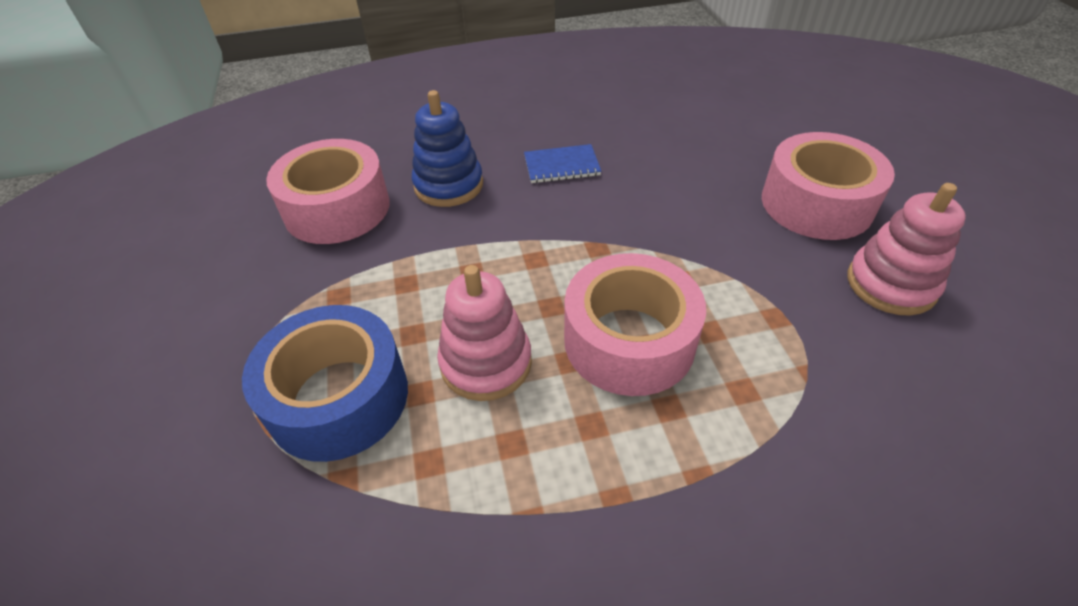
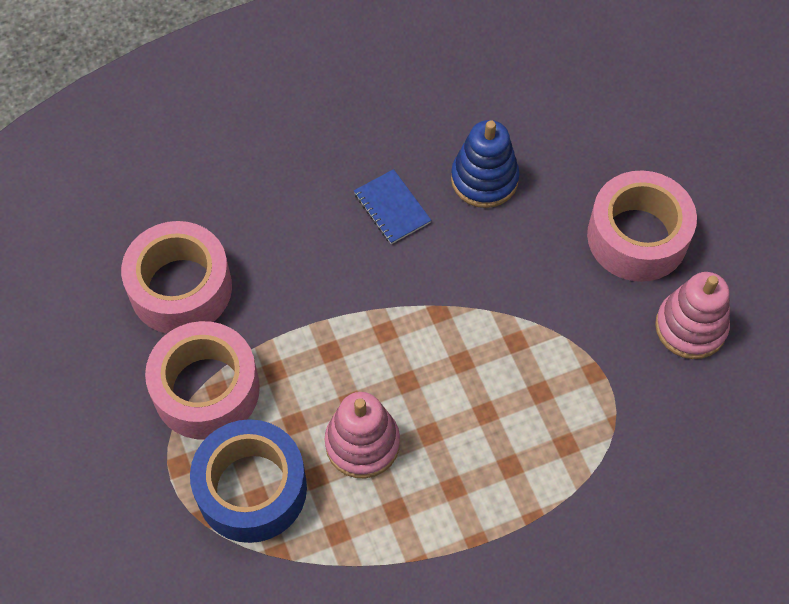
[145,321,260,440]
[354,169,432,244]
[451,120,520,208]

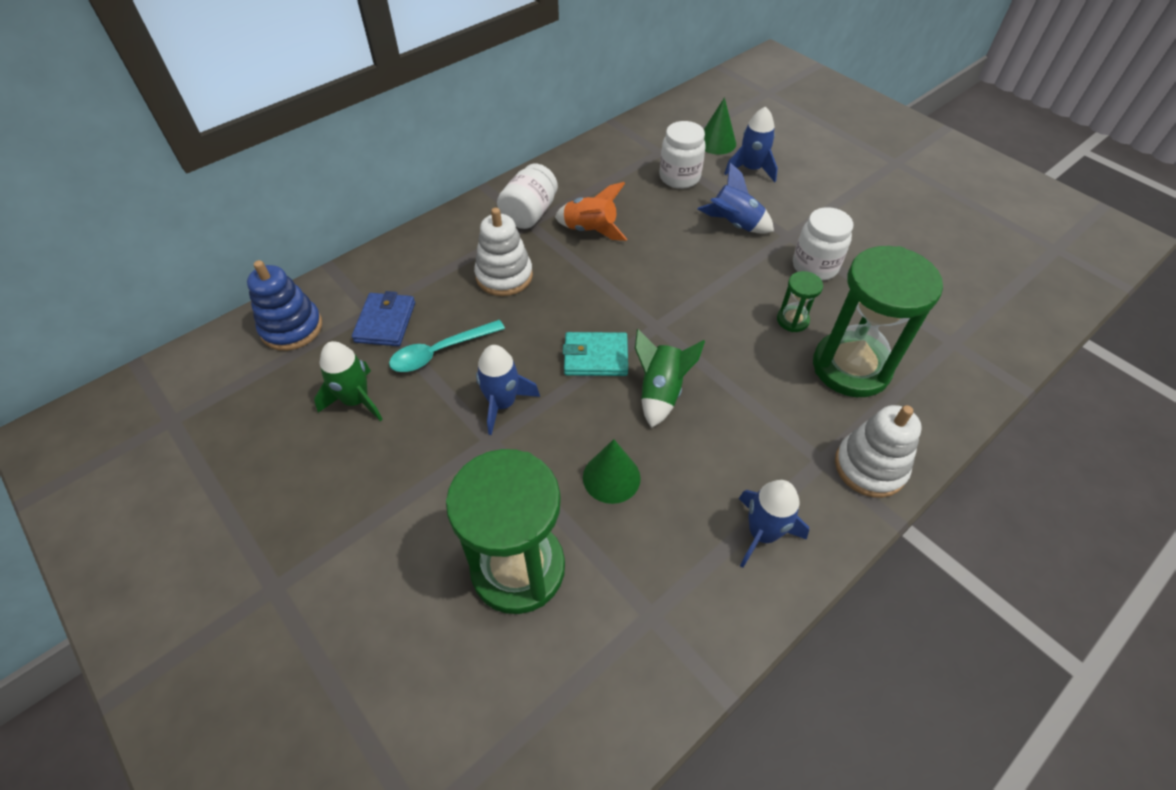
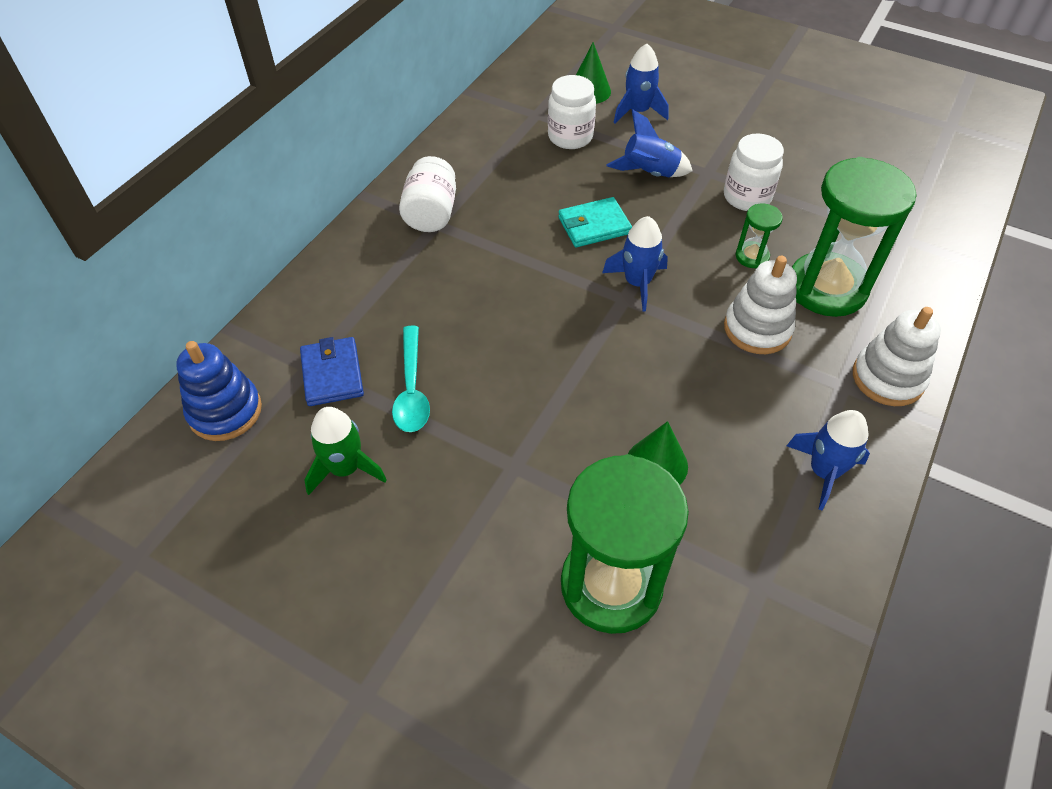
[392,326,430,432]
[558,197,632,247]
[602,216,668,312]
[724,256,797,354]
[555,182,628,241] (first image)
[635,329,705,428] (first image)

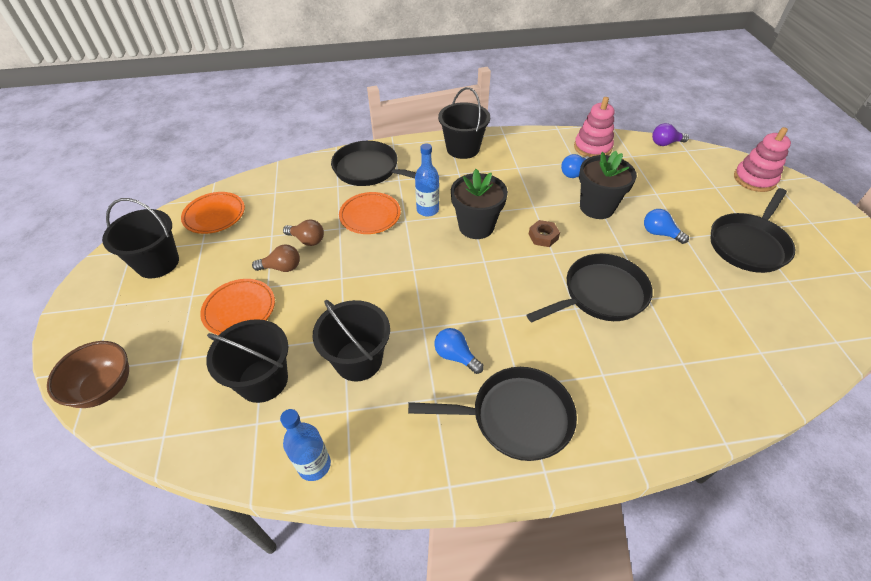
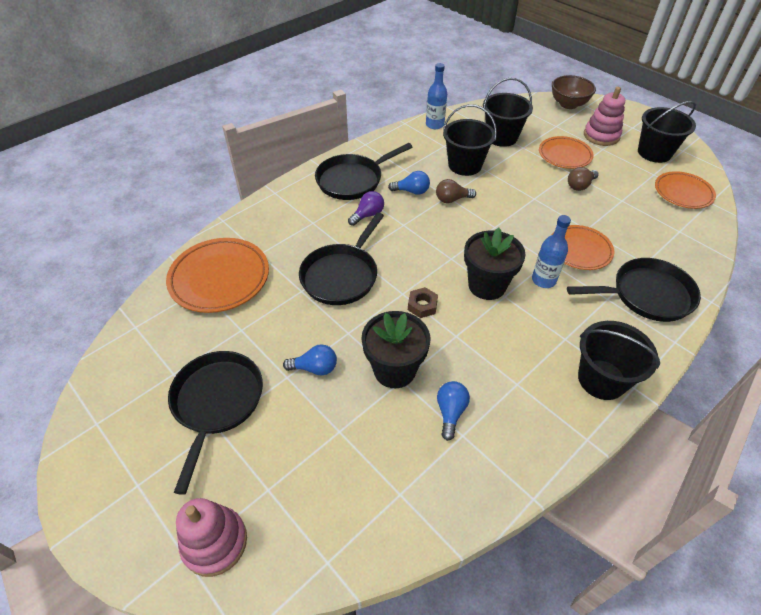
[166,238,269,313]
[348,191,384,226]
[436,179,476,203]
[584,87,625,146]

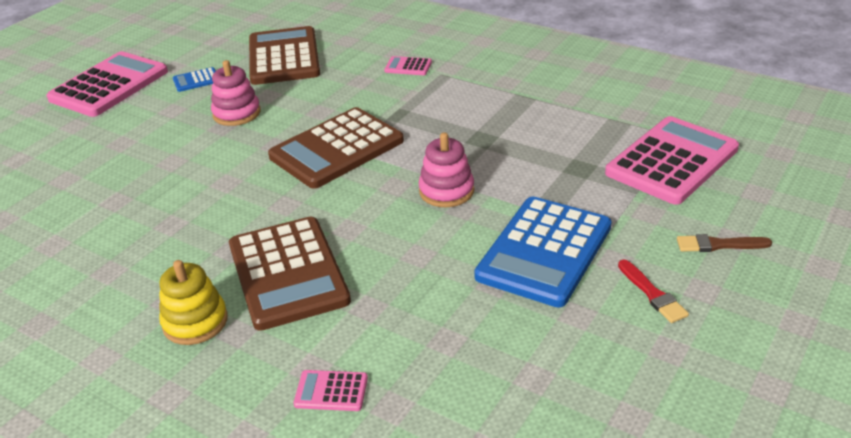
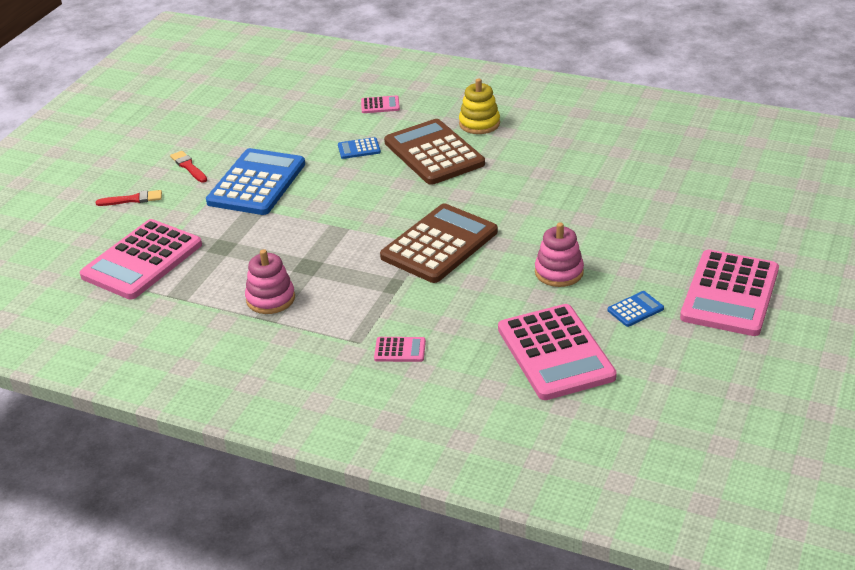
[96,190,162,206]
[245,249,295,314]
[338,137,381,159]
[498,304,617,400]

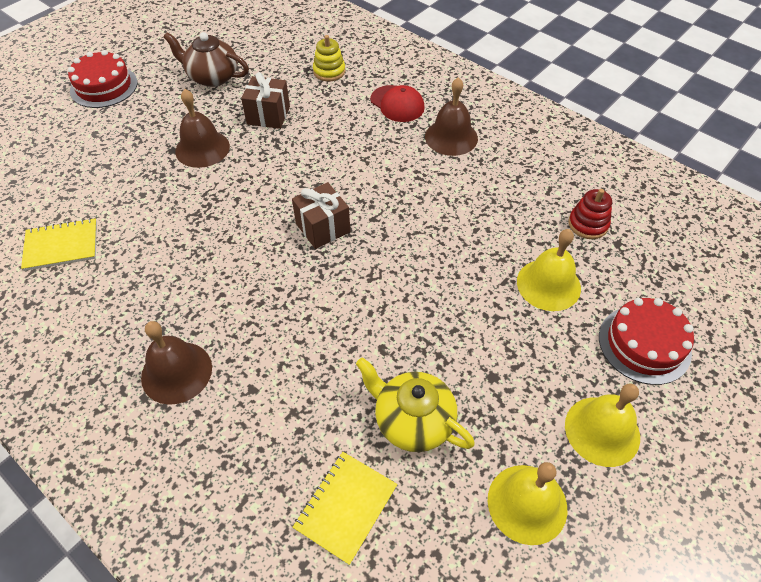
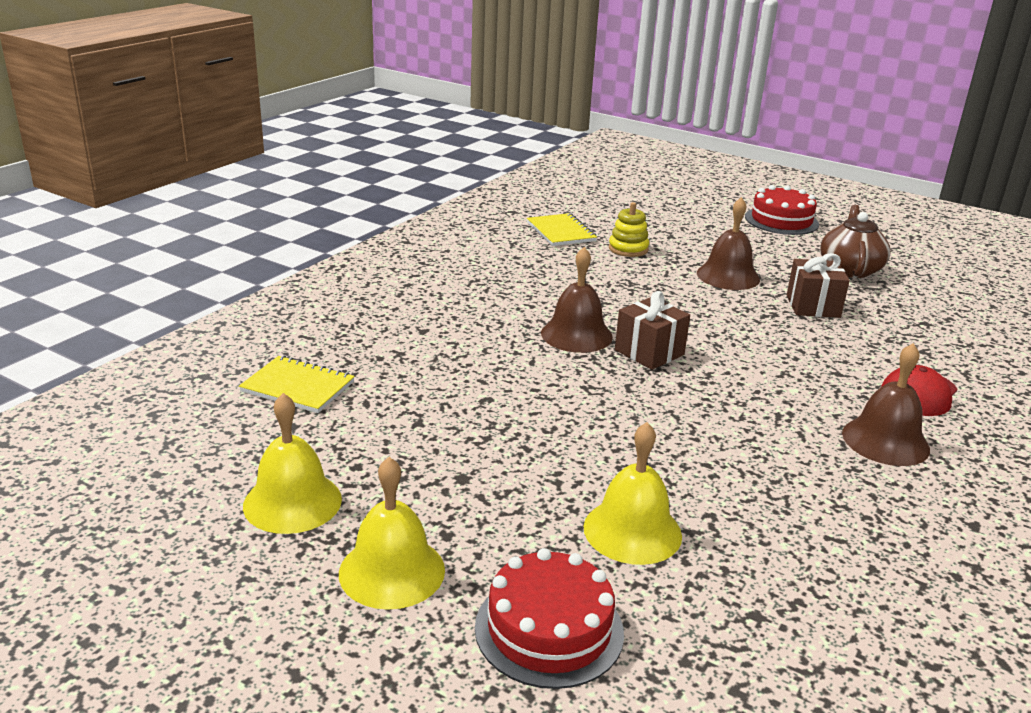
[541,247,613,353]
[609,202,649,257]
[356,357,475,452] (first image)
[568,189,612,239] (first image)

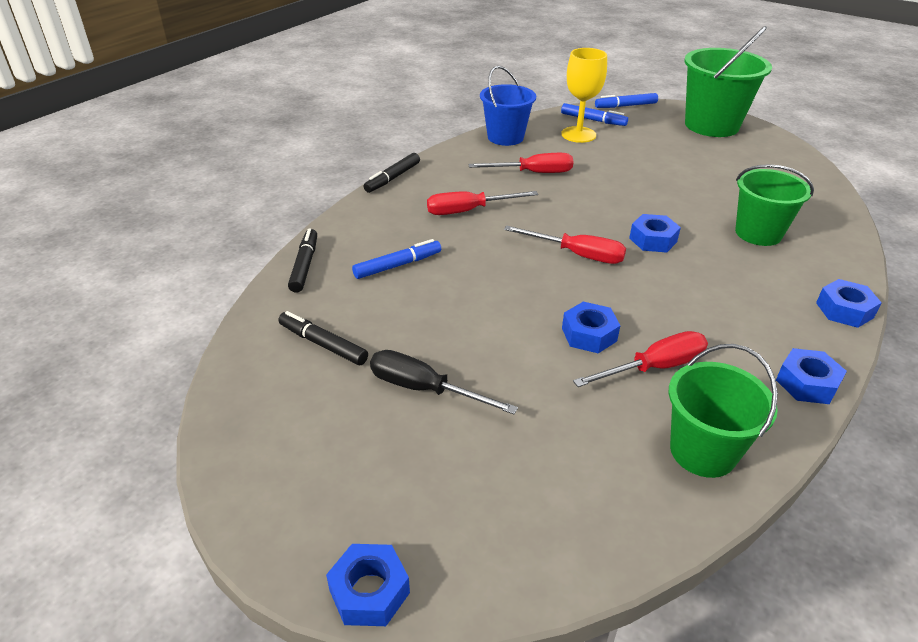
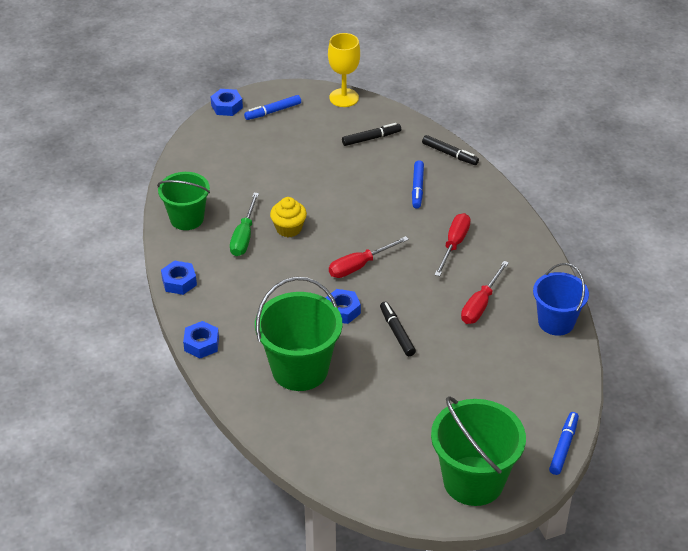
[230,193,259,256]
[244,95,301,120]
[255,277,342,391]
[270,197,307,237]
[328,33,360,107]
[380,302,416,356]
[370,350,518,414] (first image)

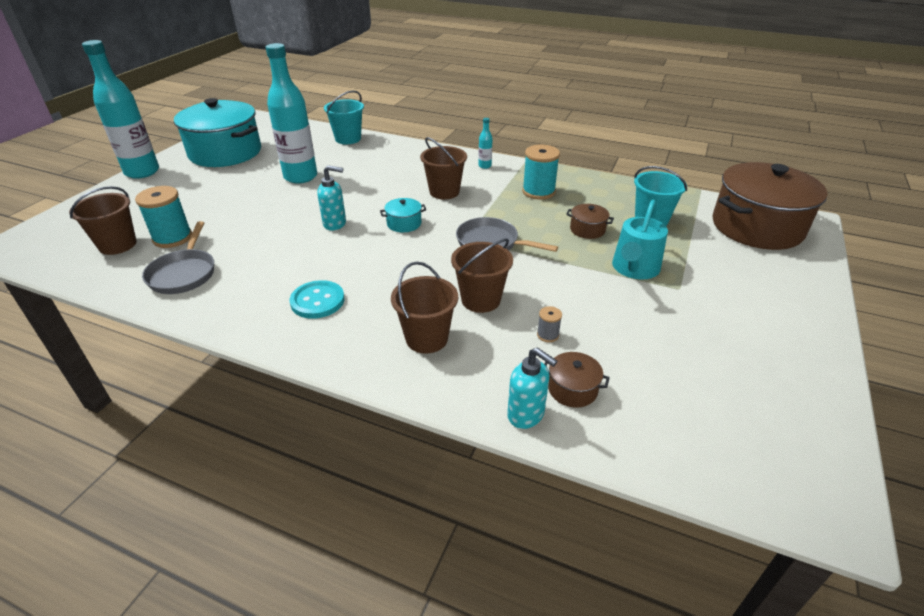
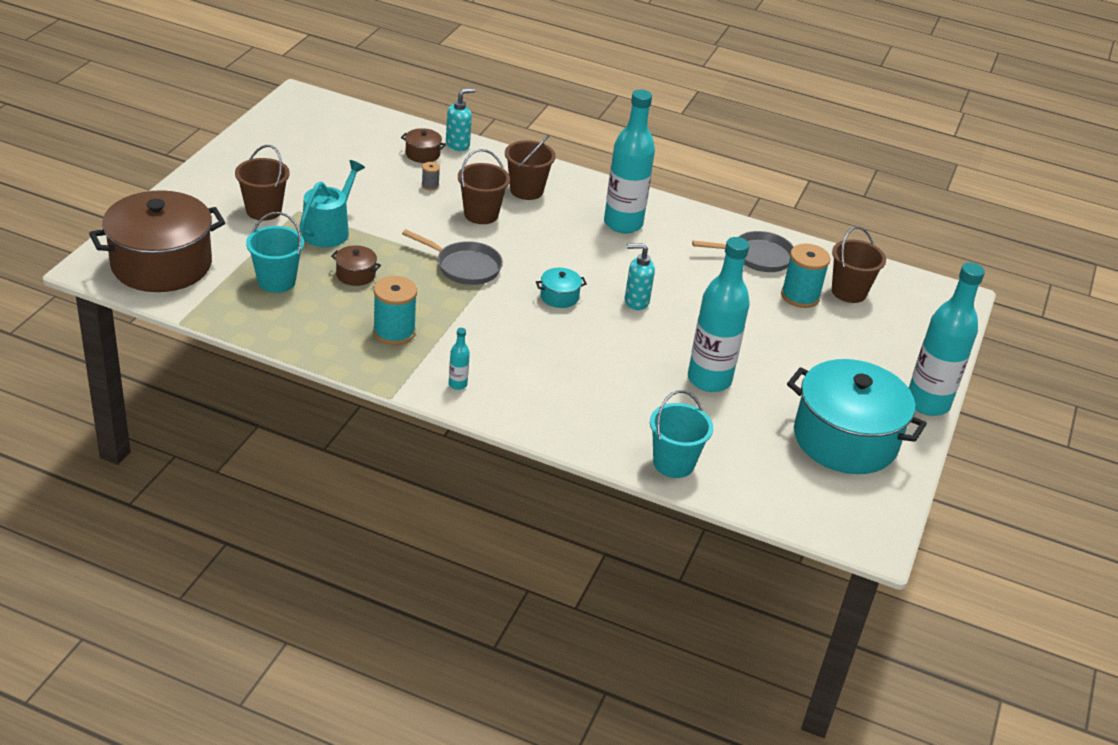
[235,145,290,221]
[446,88,476,151]
[604,90,655,233]
[692,231,794,272]

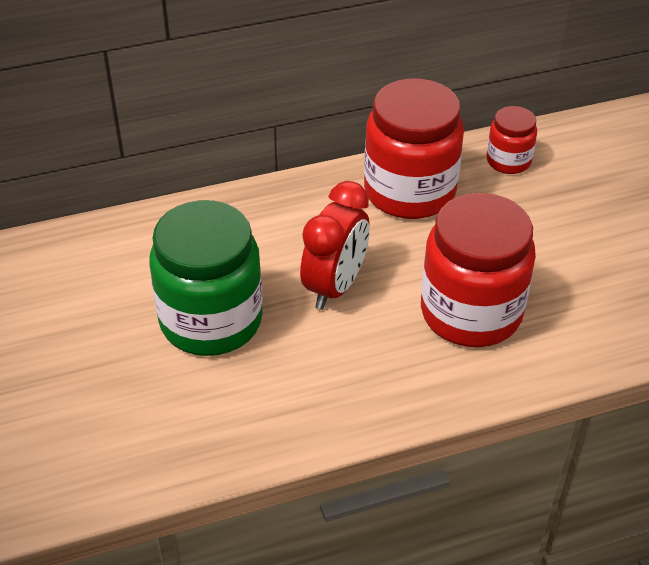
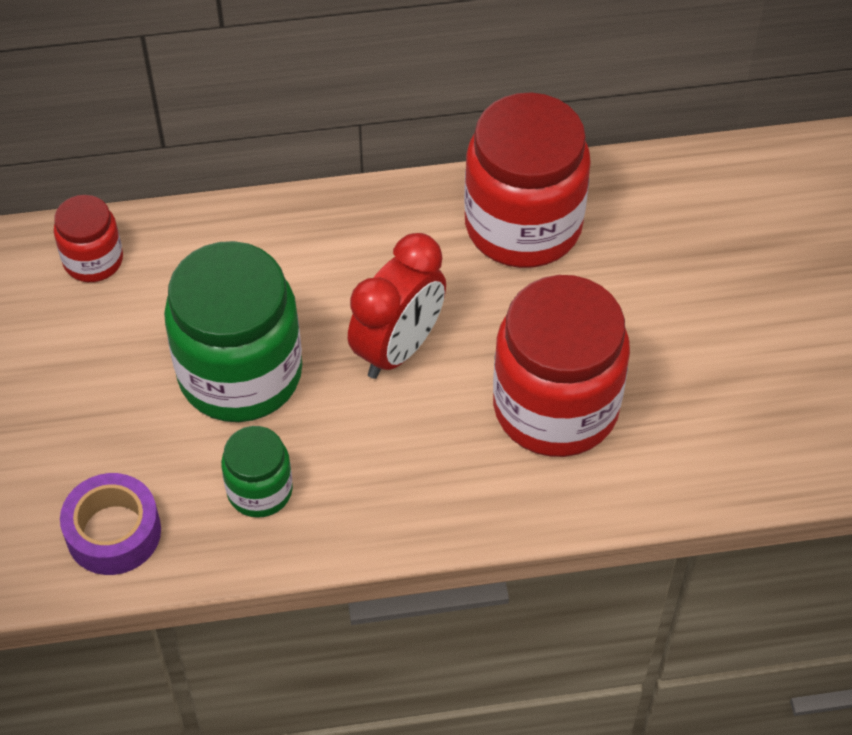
[54,195,123,282]
[60,473,161,575]
[221,426,293,518]

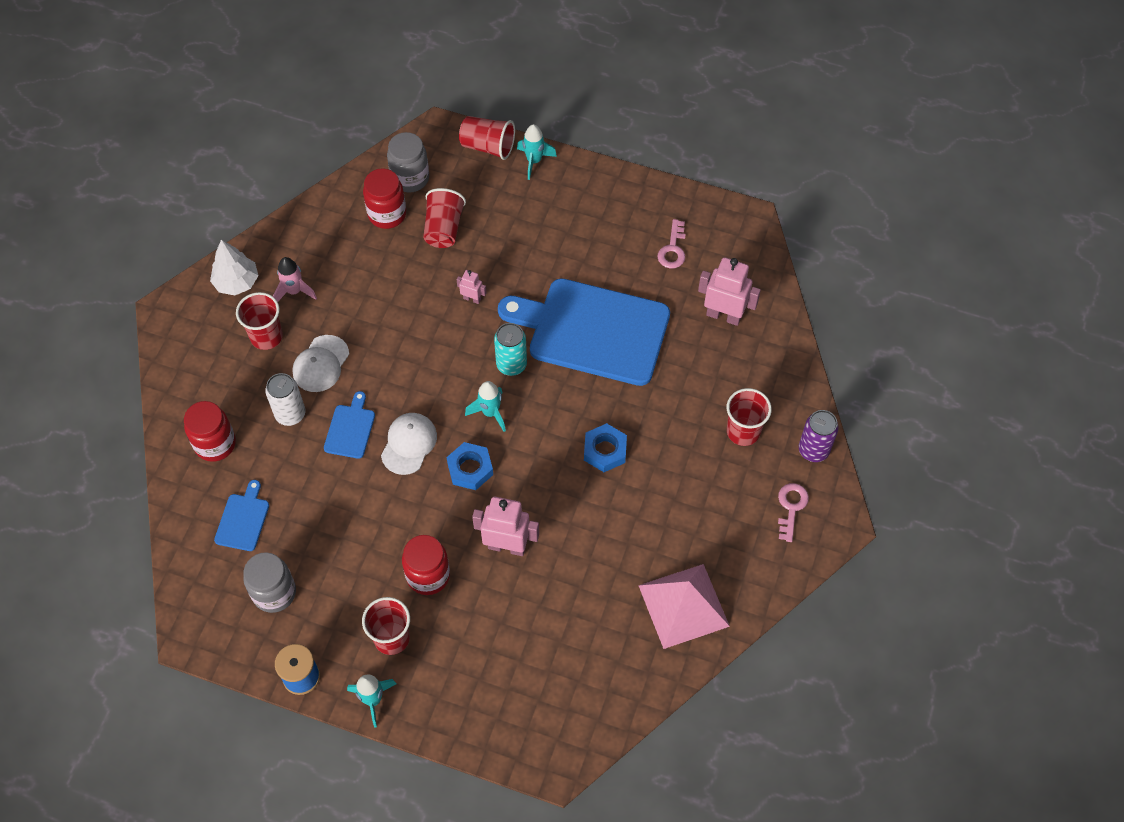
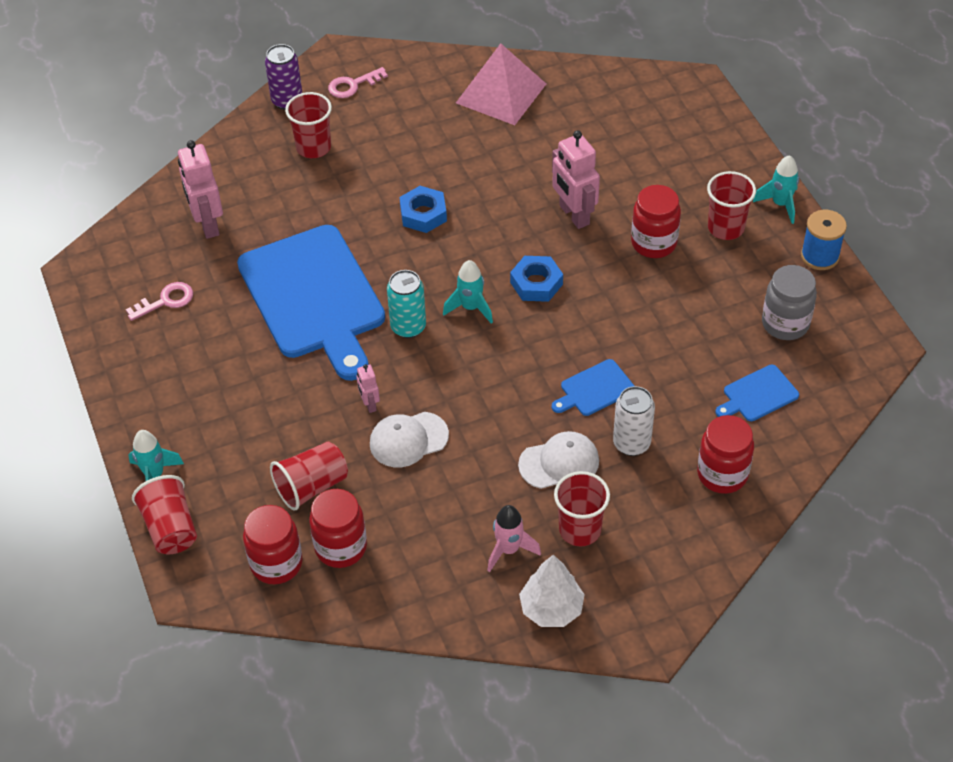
[243,505,303,584]
[370,412,449,467]

